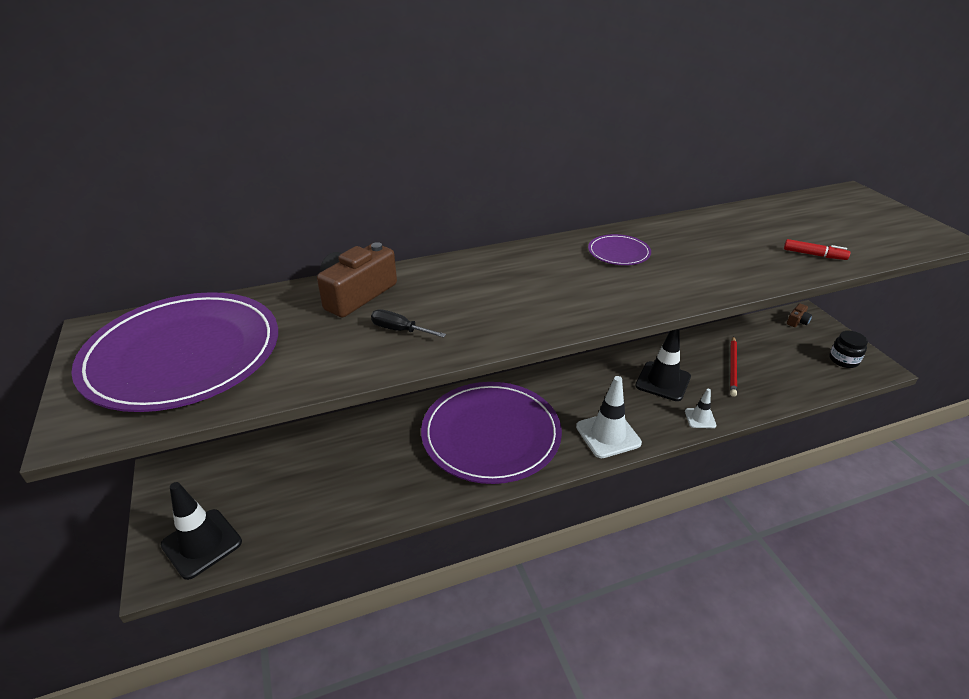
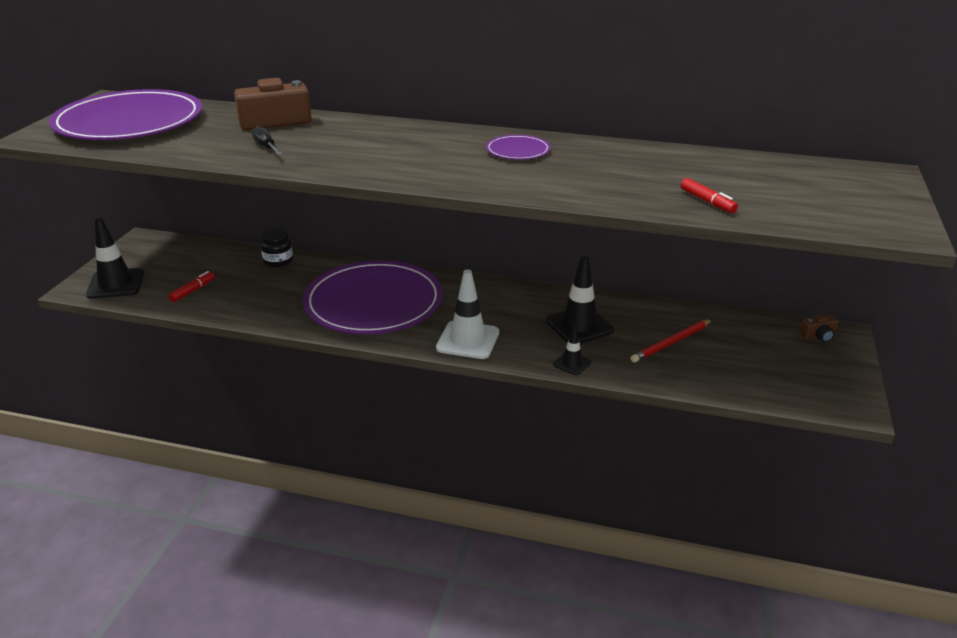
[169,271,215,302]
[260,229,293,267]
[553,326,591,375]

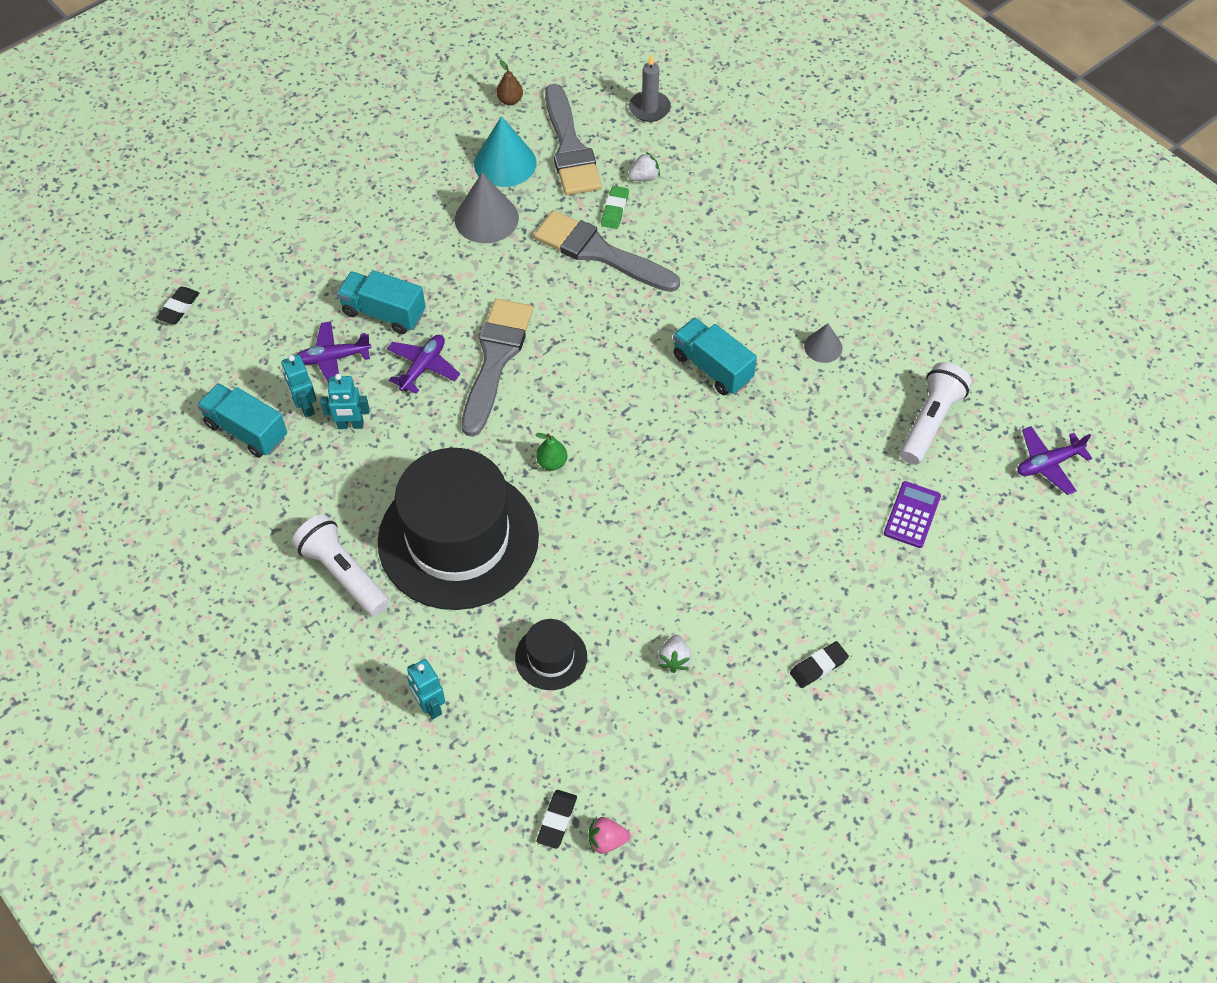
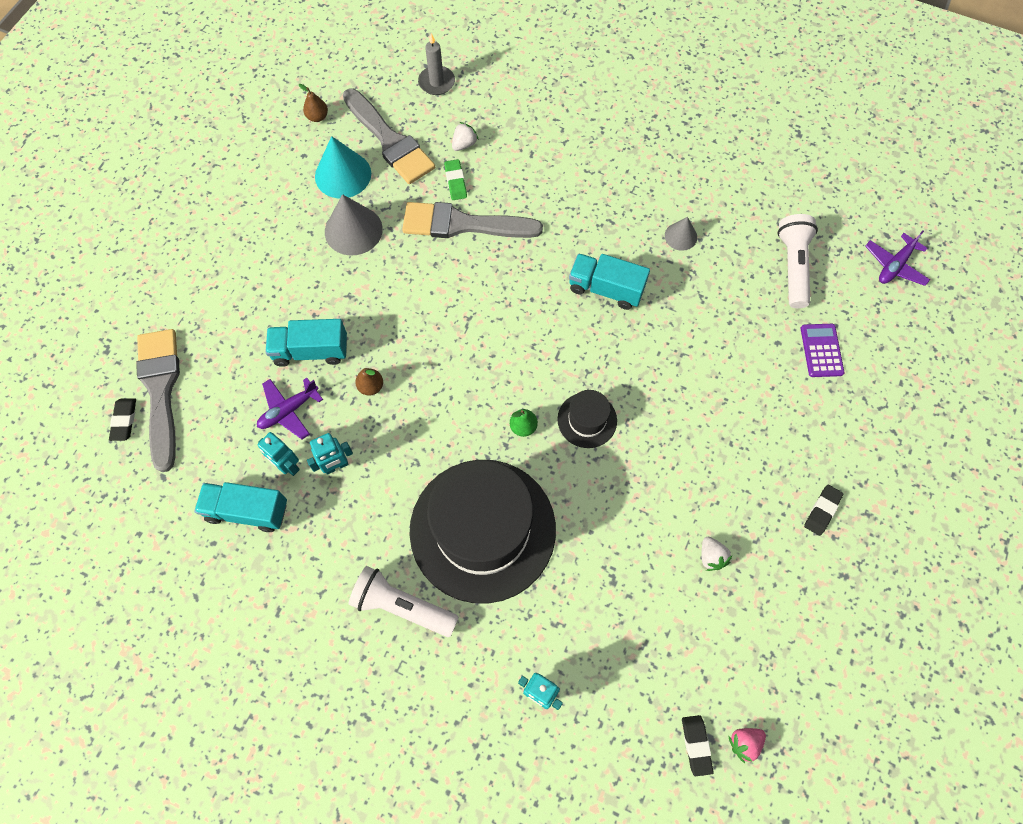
[136,329,180,472]
[355,368,383,396]
[557,390,617,448]

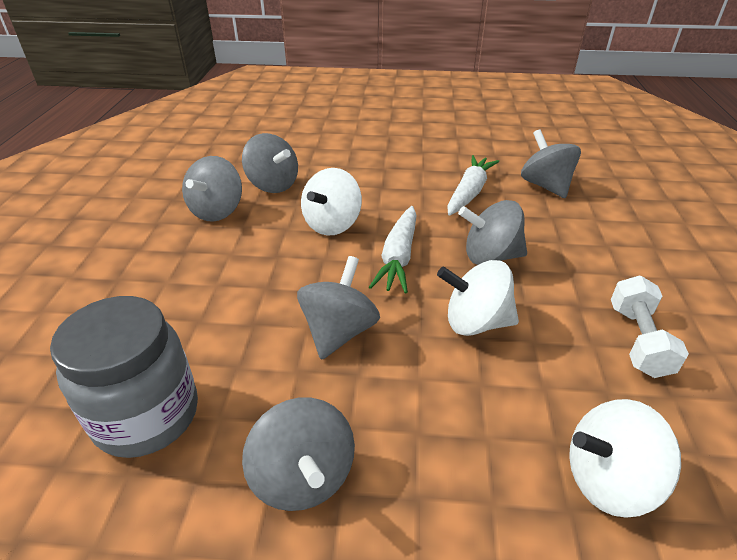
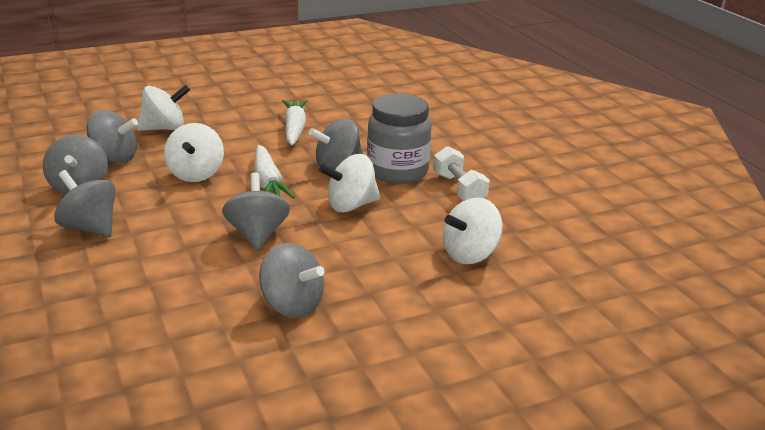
[54,170,116,237]
[137,85,190,131]
[367,94,431,184]

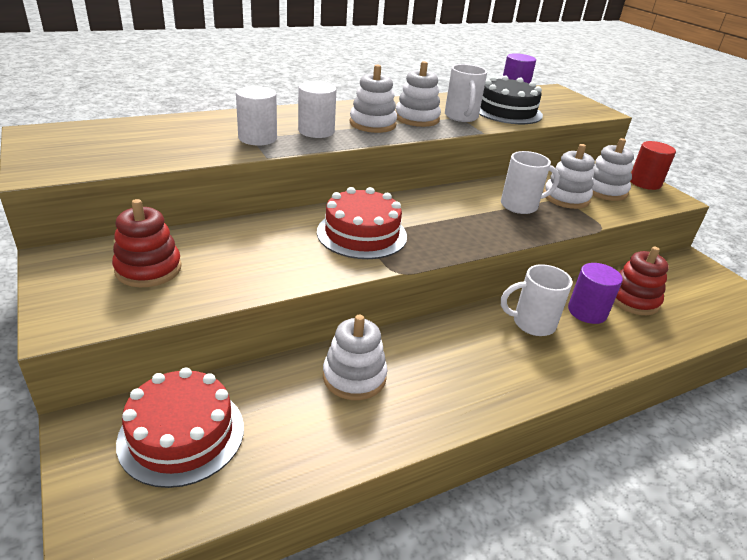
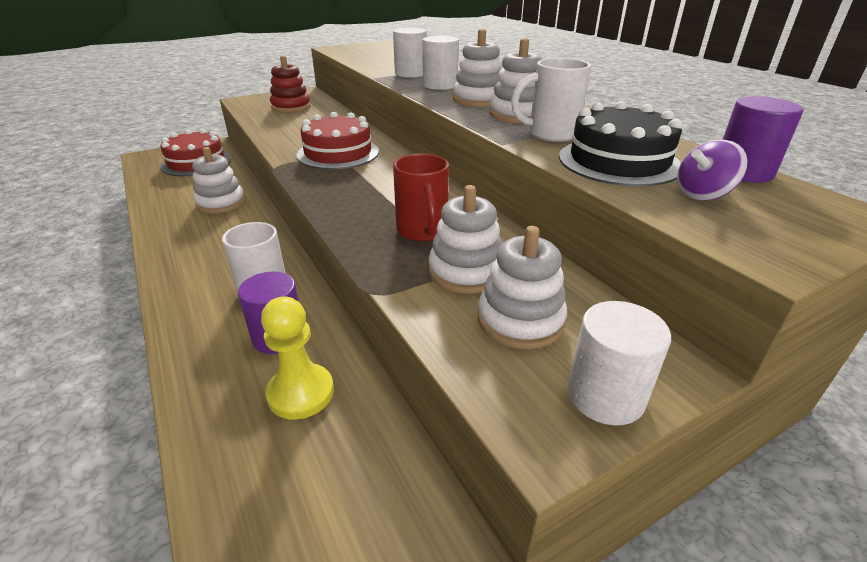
[261,297,334,420]
[393,153,449,242]
[567,301,671,426]
[677,140,748,201]

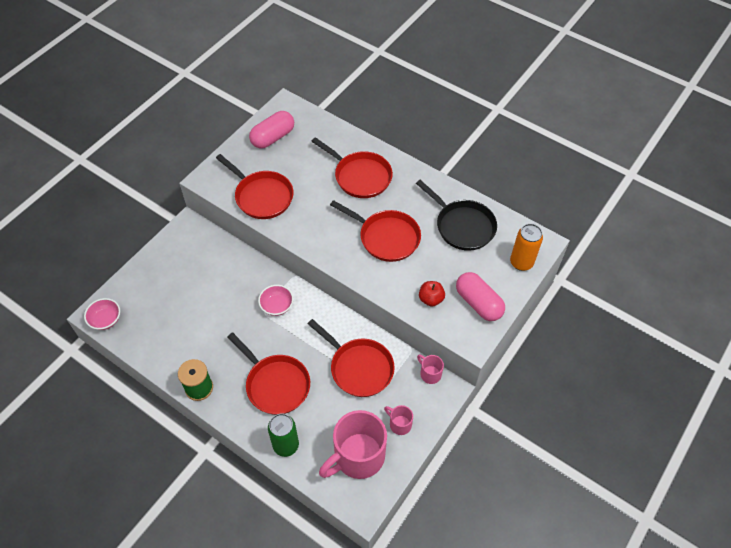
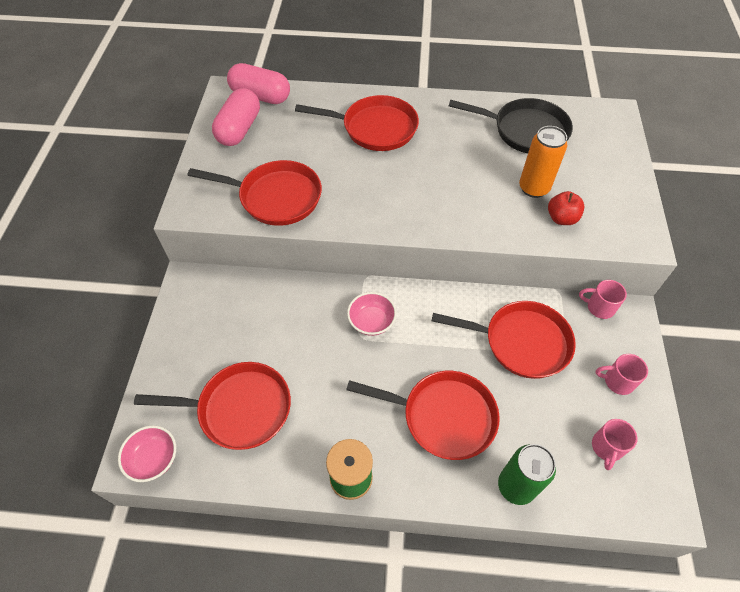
[134,362,291,450]
[227,63,290,104]
[519,126,567,198]
[592,419,637,470]

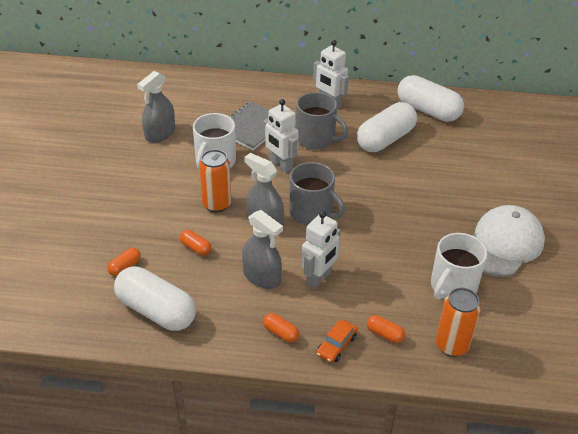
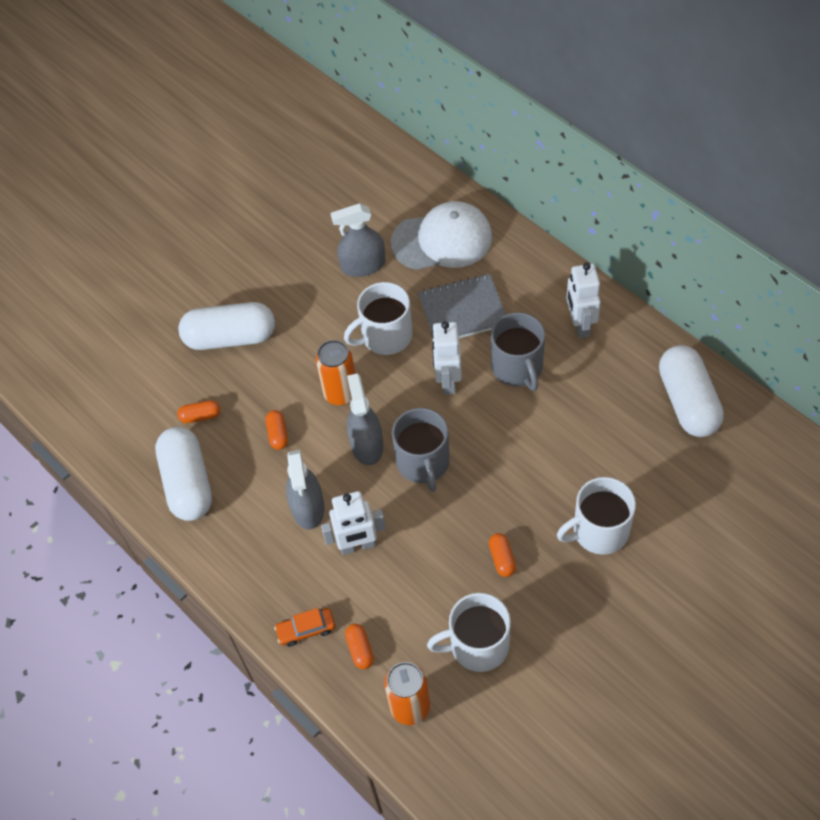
[178,302,275,350]
[391,201,492,270]
[489,533,516,577]
[557,477,636,555]

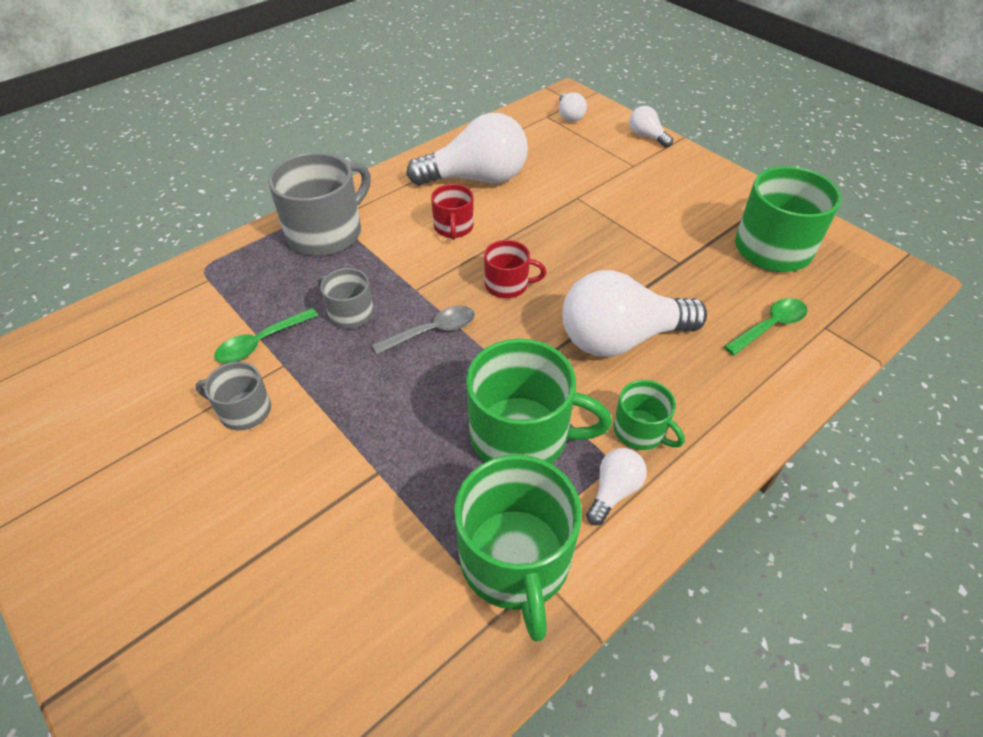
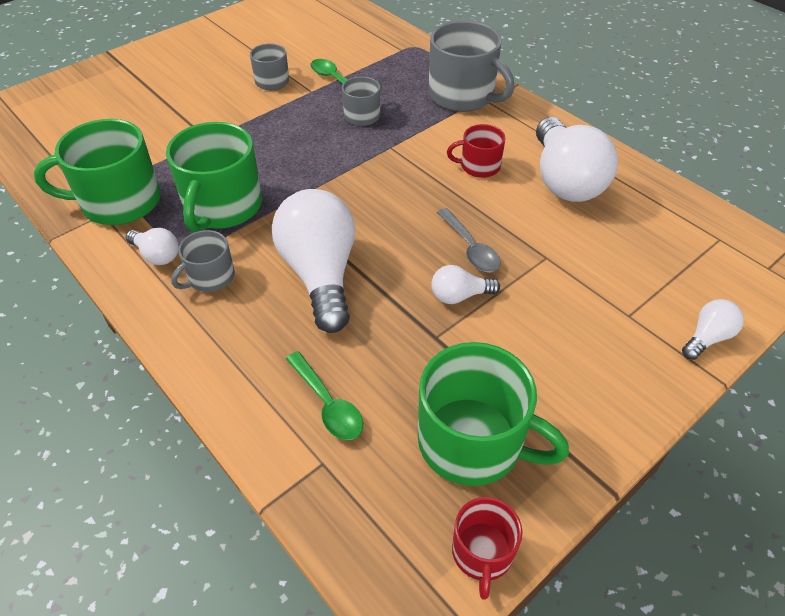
[171,230,235,292]
[431,265,500,304]
[437,208,501,272]
[452,497,522,600]

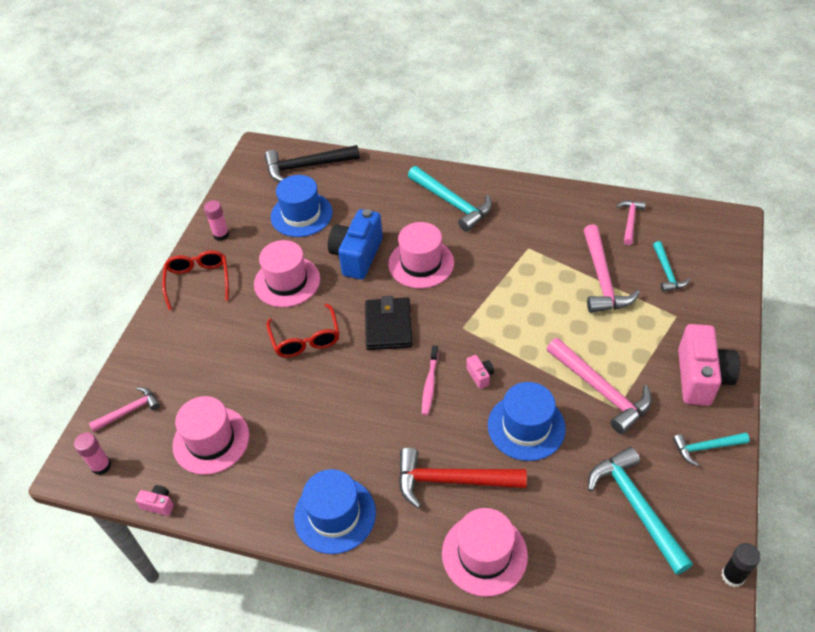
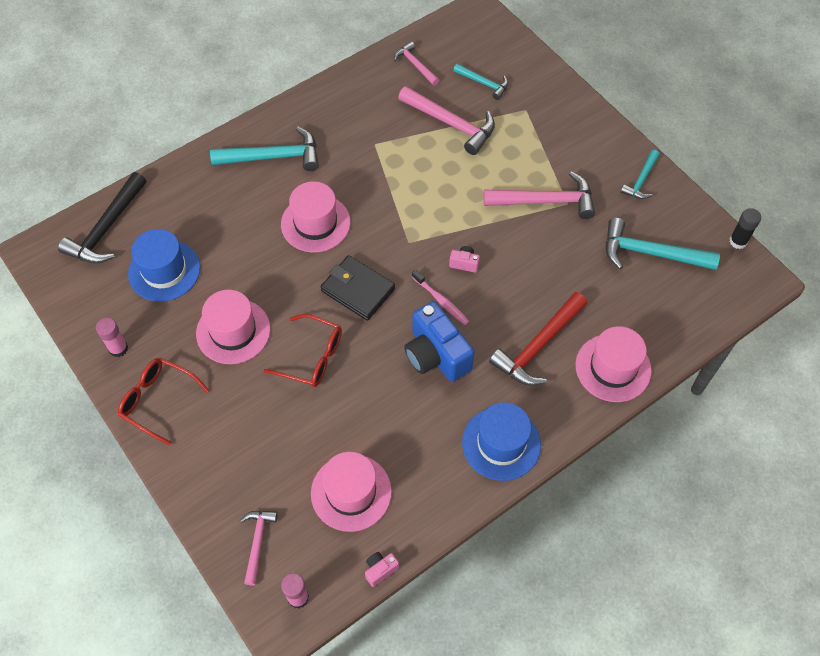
[404,301,474,382]
[488,382,566,461] (first image)
[678,324,740,406] (first image)

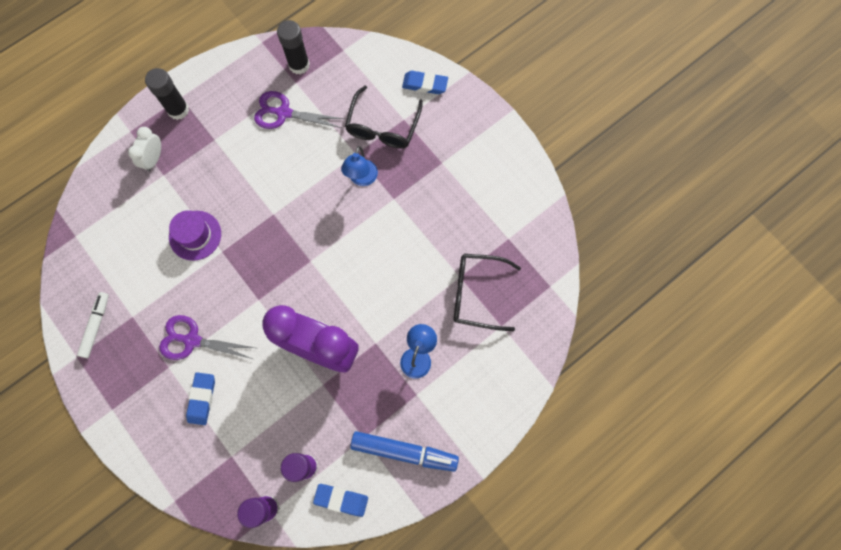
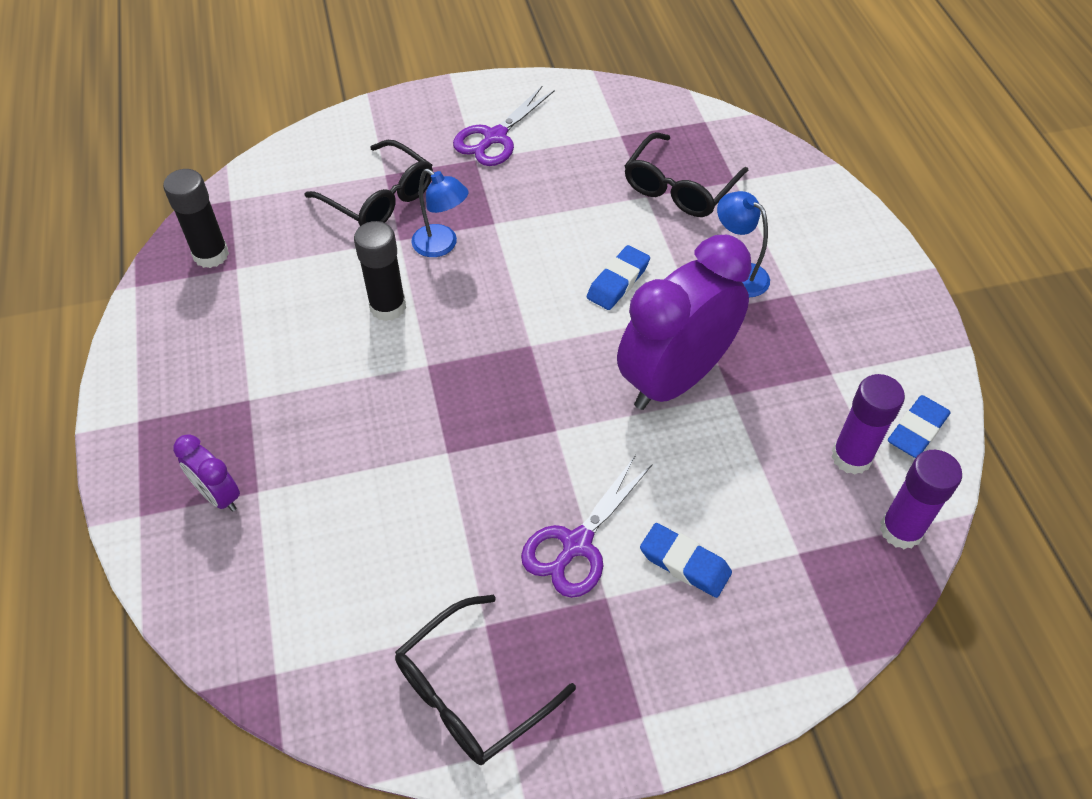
[173,434,240,512]
[354,221,406,321]
[395,595,576,765]
[453,85,555,166]
[587,245,650,310]
[169,210,221,261] (first image)
[350,431,459,472] (first image)

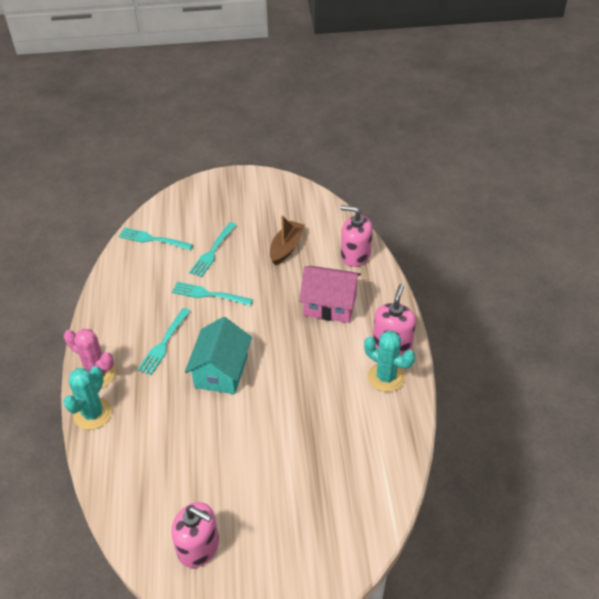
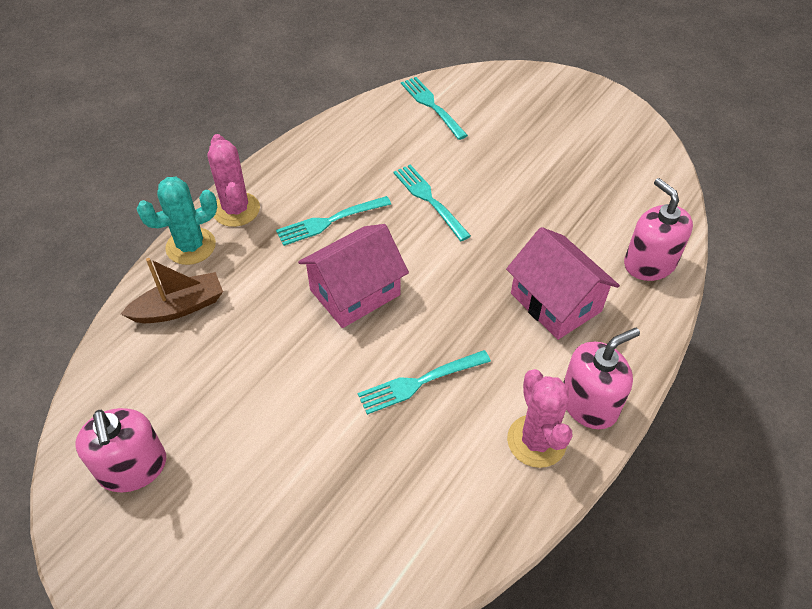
[121,258,223,323]
[298,224,409,328]
[358,350,491,415]
[507,369,572,468]

